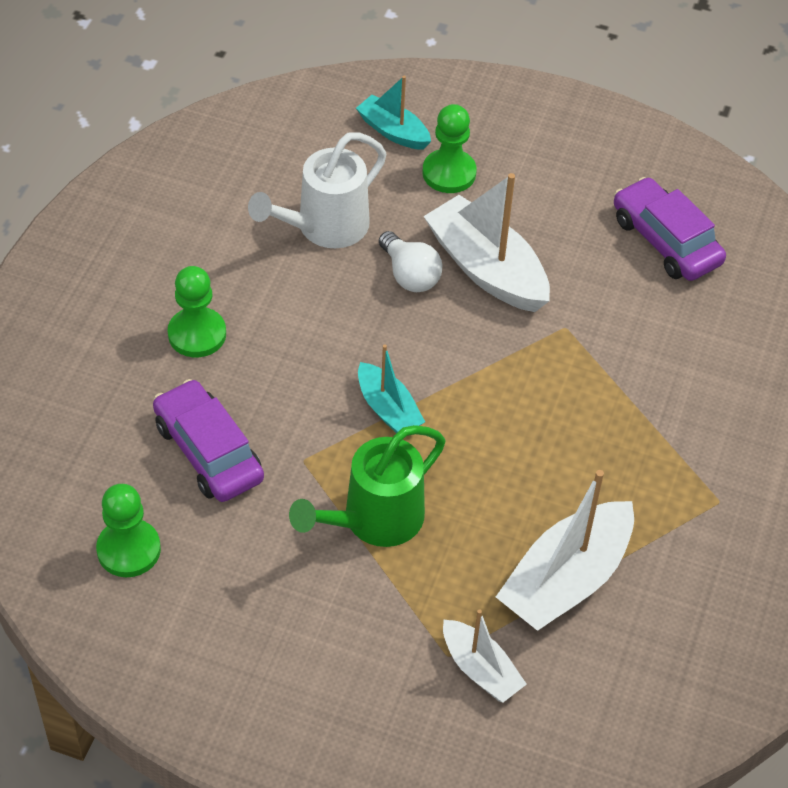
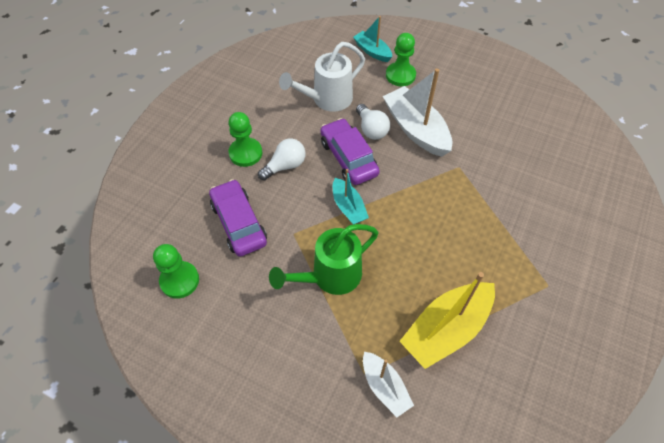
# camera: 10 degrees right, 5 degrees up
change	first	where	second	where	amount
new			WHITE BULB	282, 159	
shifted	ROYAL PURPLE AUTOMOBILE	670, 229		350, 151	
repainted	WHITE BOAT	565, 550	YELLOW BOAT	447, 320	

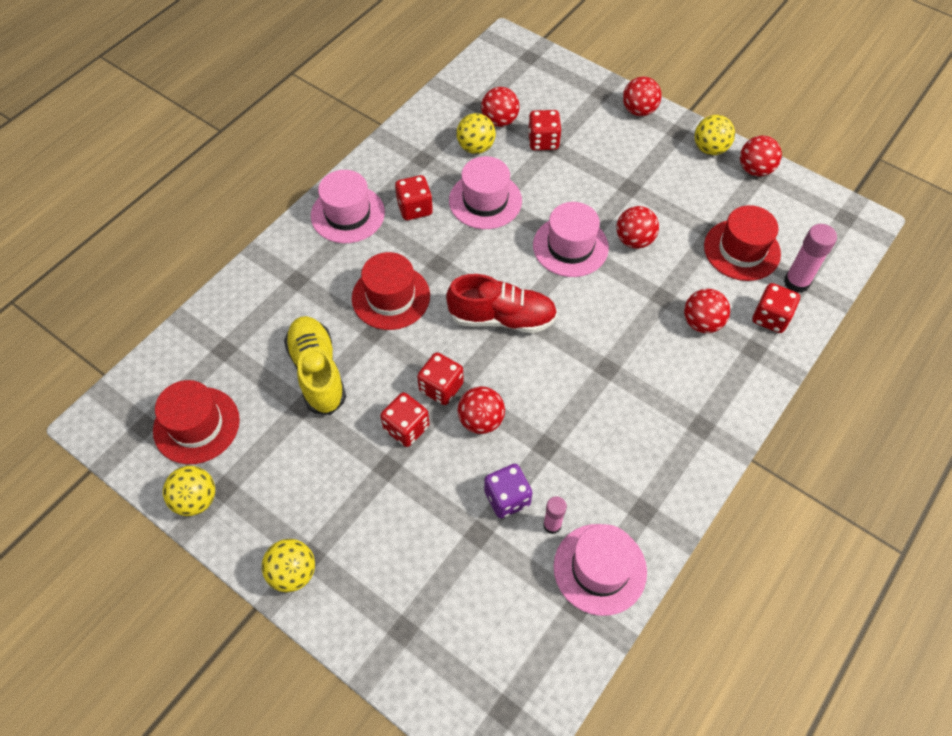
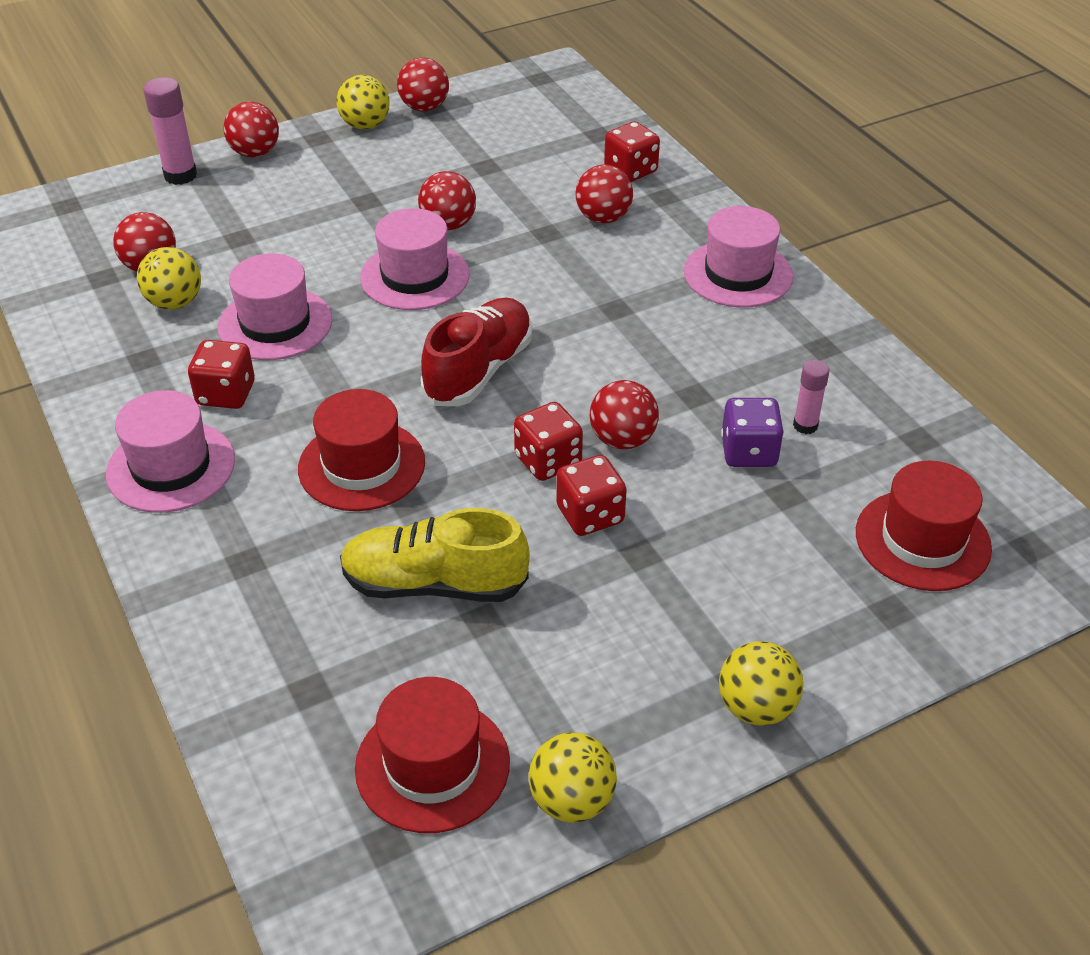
# camera: 65 degrees left, 15 degrees down
change	first	where	second	where	amount
gone	RED GAME DIE	544, 130			
shifted	ROSY TOP HAT	600, 570		738, 256	
shifted	RED TOP HAT	742, 243		924, 526	
shifted	ROSY GLUE STICK	810, 258		170, 131	

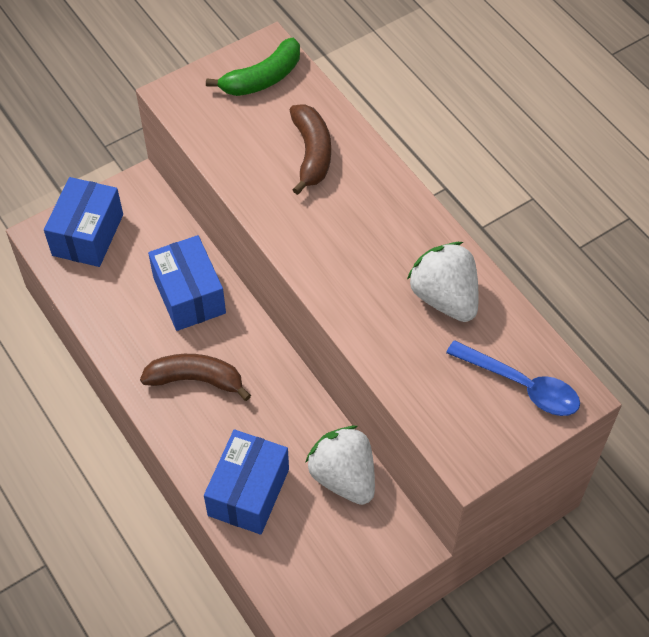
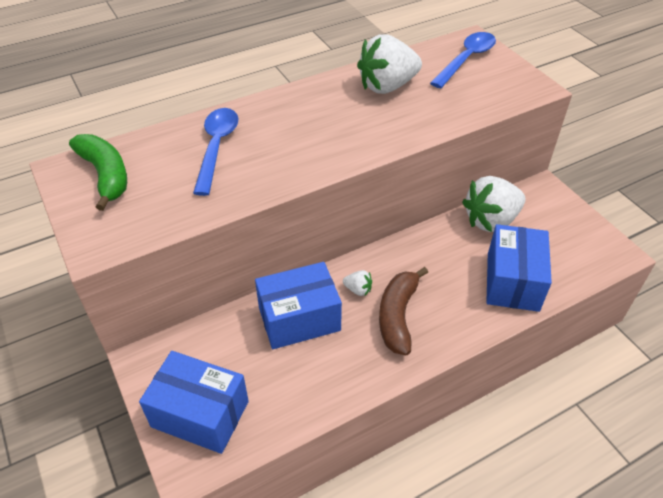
# camera: 85 degrees left, 10 degrees down
change	first	where	second	where	amount
new			WHITE TOY STRAWBERRY	357, 283	
swapped	DARK BROWN BANANA FRUIT	310, 149	ROYAL BLUE TABLESPOON	216, 152	
rotated	ROYAL BLUE PACKAGE	246, 482		519, 268	75 degrees clockwise

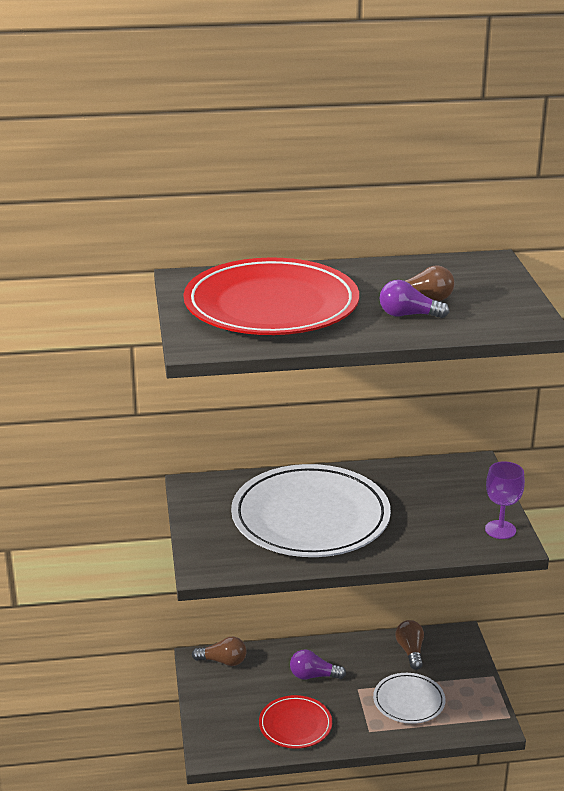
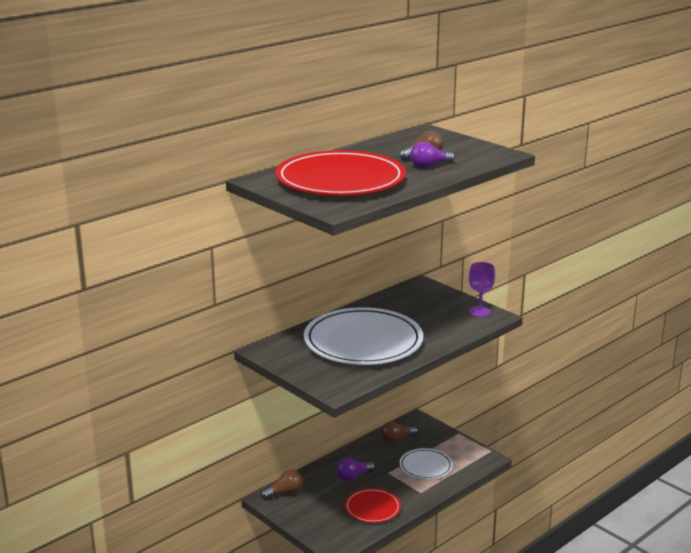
# camera: 35 degrees left, 5 degrees down
change	first	where	second	where	amount
rotated	DARK BROWN BULB	409, 645		399, 432	75 degrees counterclockwise

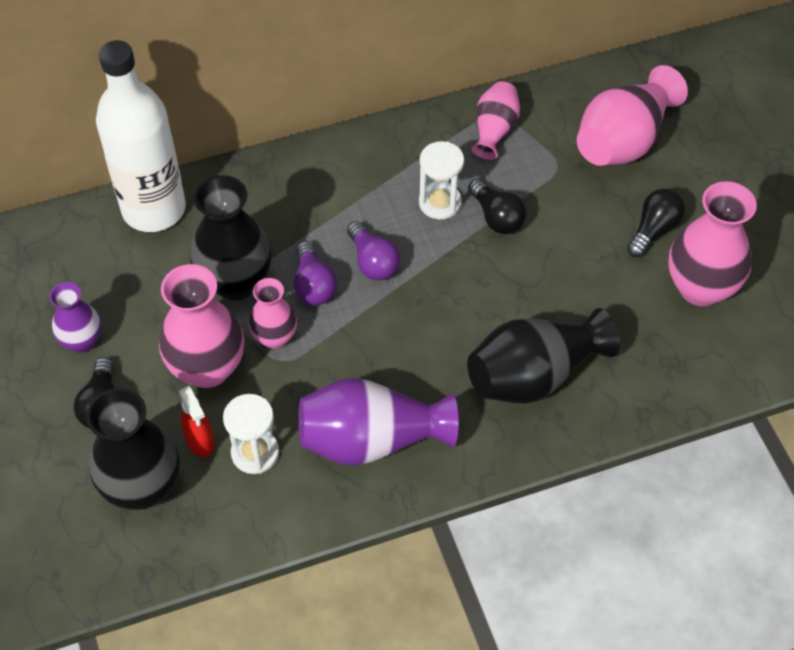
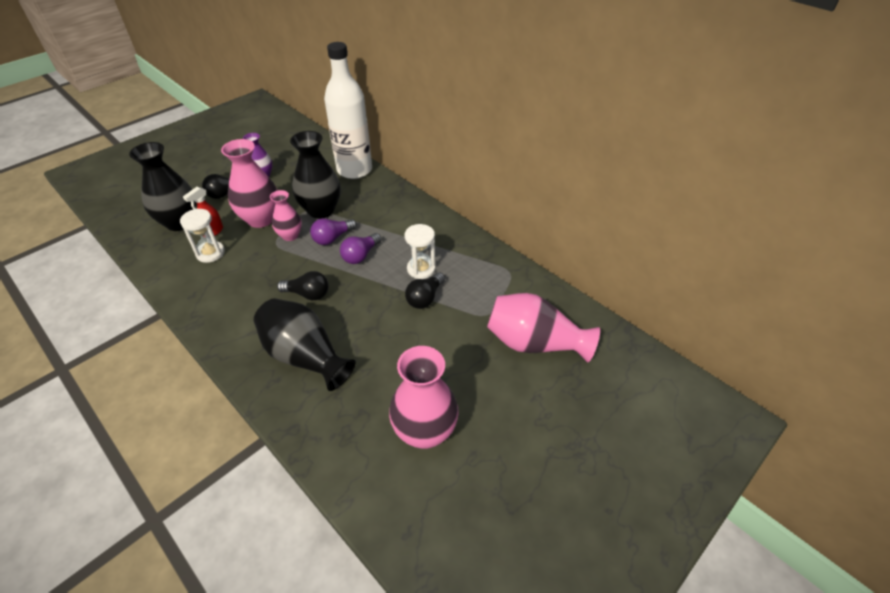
# camera: 65 degrees right, 10 degrees down
change	first	where	second	where	amount
gone	ROYAL PURPLE VASE	378, 422			
gone	ROSY VASE	495, 120			
shifted	JET-BLACK BULB	656, 223		303, 285	

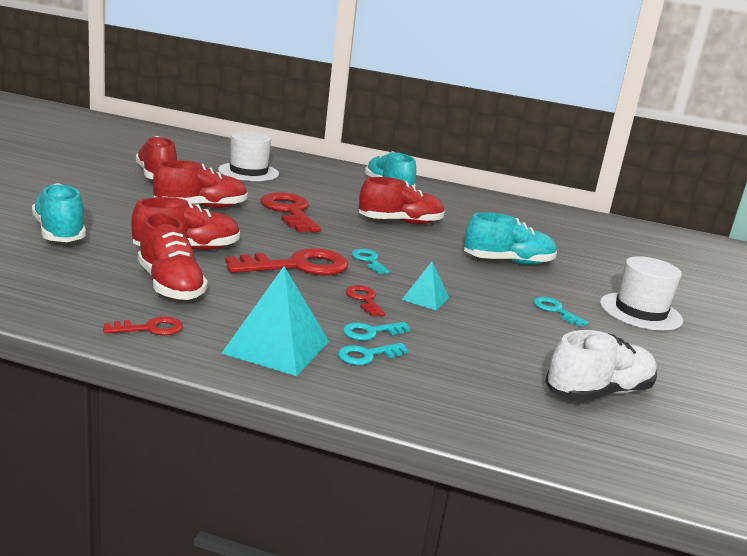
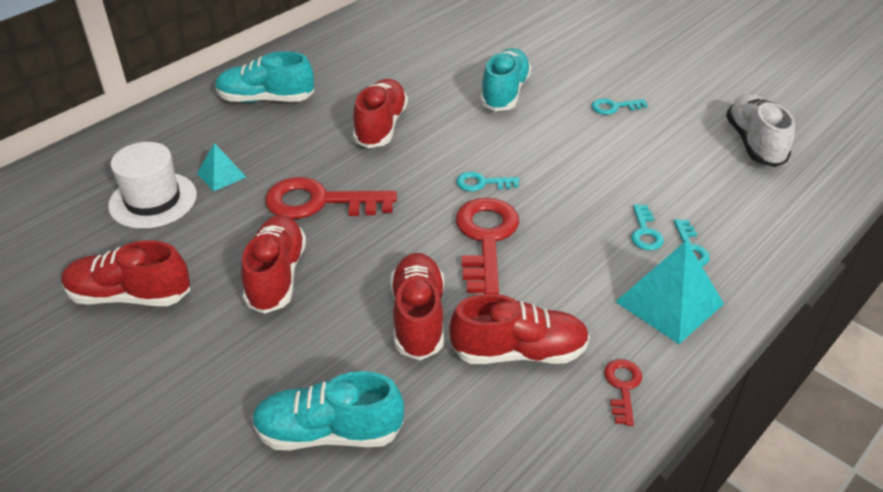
# camera: 60 degrees left, 20 degrees up
change	first	where	second	where	amount
gone	RED DOOR KEY	365, 300			
gone	WHITE TOP HAT	641, 293			
shifted	TURQUOISE SOLID PYRAMID	425, 286		221, 167	

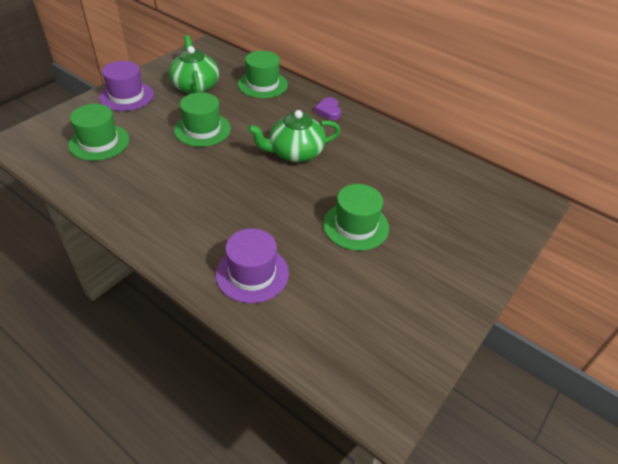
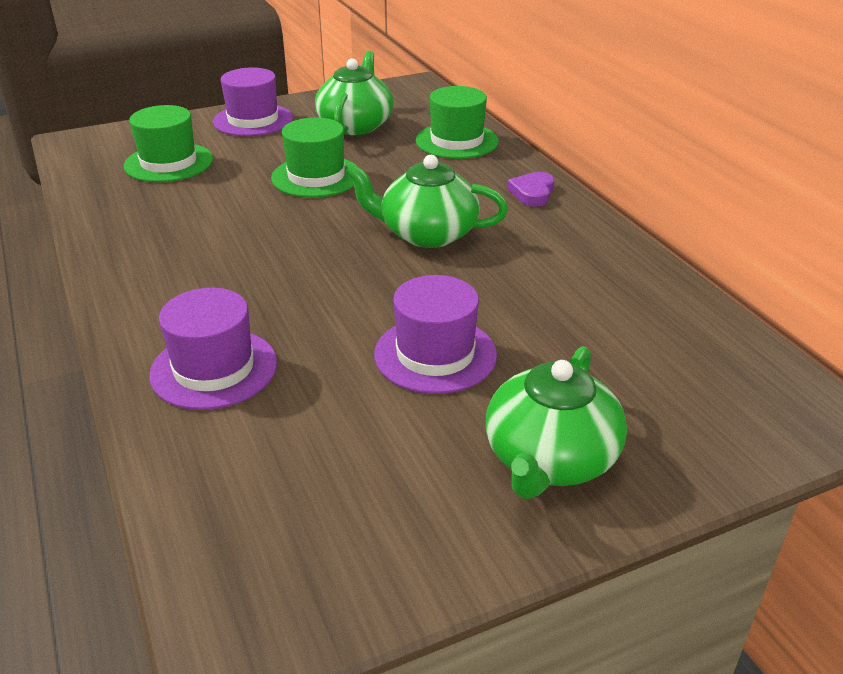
# camera: 30 degrees right, 10 degrees down
change	first	where	second	where	amount
new			EMERALD TEA POT	556, 422	
repainted	EMERALD TOP HAT	356, 217	ROYAL PURPLE TOP HAT	435, 334	

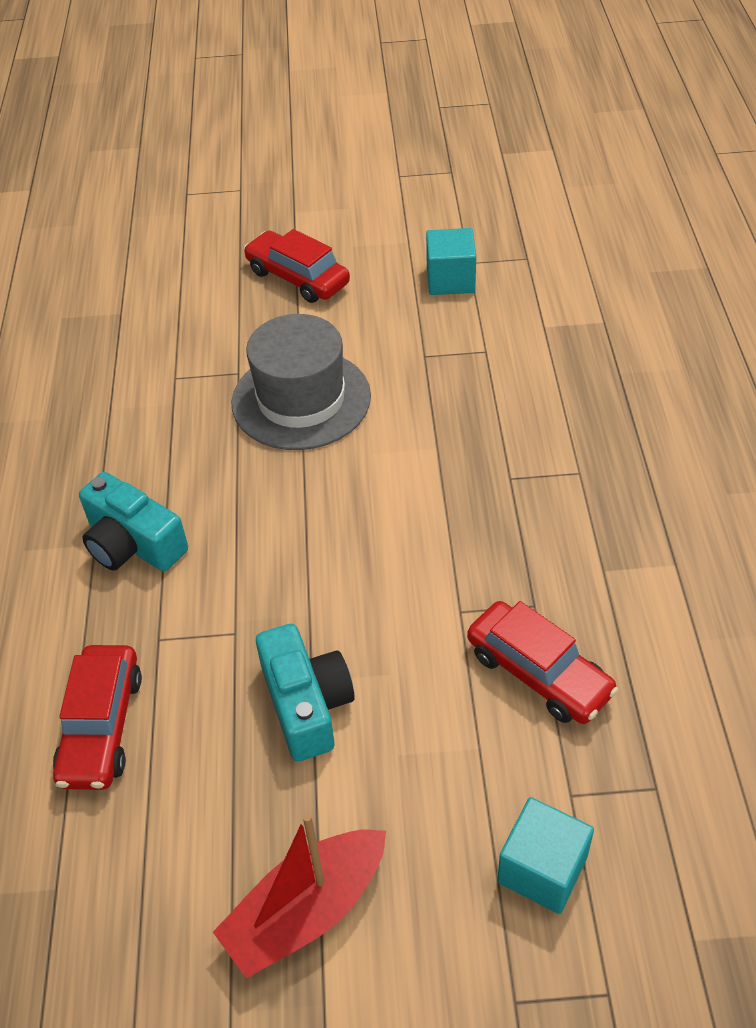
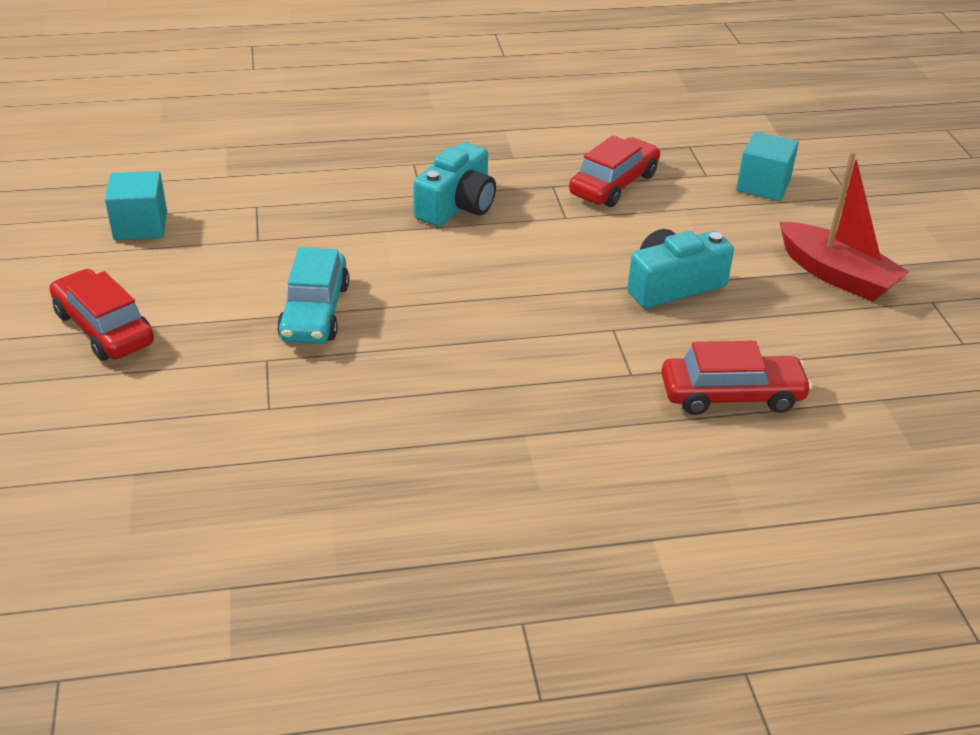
# camera: 100 degrees left, 10 degrees down
change	first	where	second	where	amount
shifted	TURQUOISE PHOTO CAMERA	133, 521		454, 184	
swapped	GRAY TOP HAT	301, 382	TURQUOISE AUTOMOBILE	313, 295	
rotated	RED AUTOMOBILE	296, 266		102, 314	105 degrees clockwise

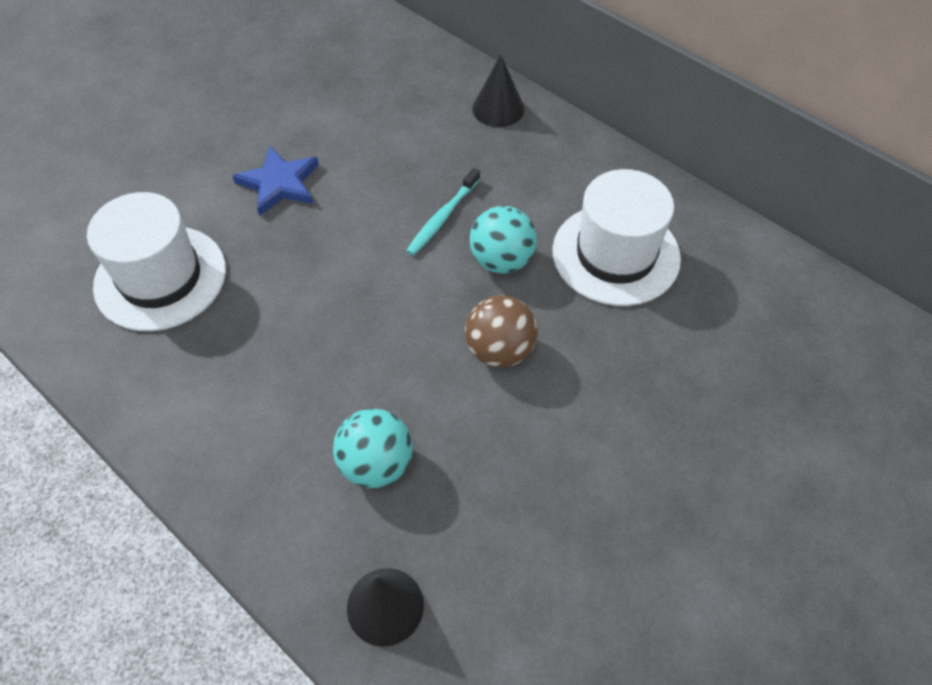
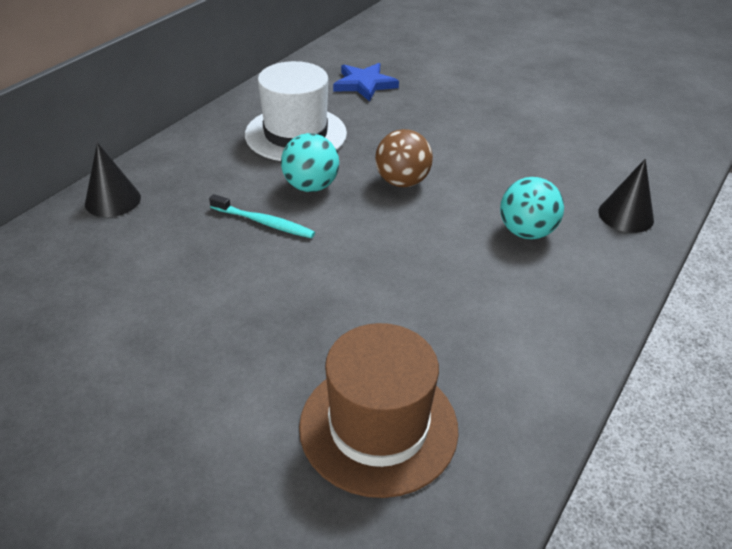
# camera: 100 degrees left, 15 degrees down
change	first	where	second	where	amount
shifted	ROYAL BLUE STAR	275, 181		366, 82	
repainted	WHITE TOP HAT	156, 261	DARK BROWN TOP HAT	379, 410	

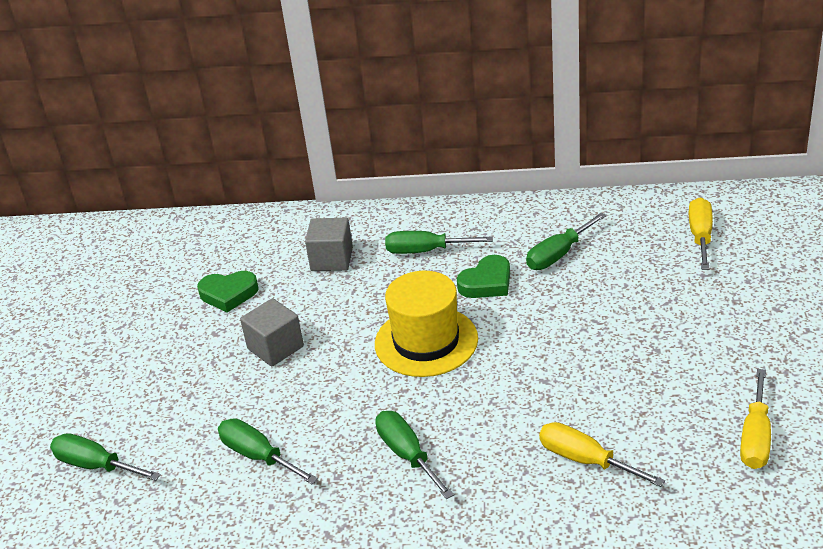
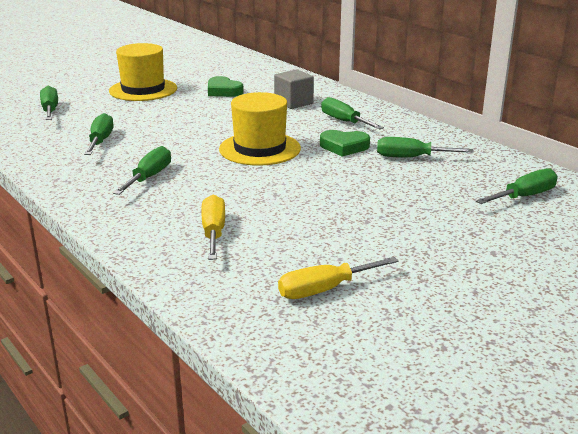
# camera: 45 degrees right, 10 degrees down
change	first	where	second	where	amount
gone	GRAY BLOCK	272, 332			
new			YELLOW TOP HAT	143, 72	
repainted	YELLOW FLAT SCREWDRIVER	701, 233	EMERALD FLAT SCREWDRIVER	517, 186	

